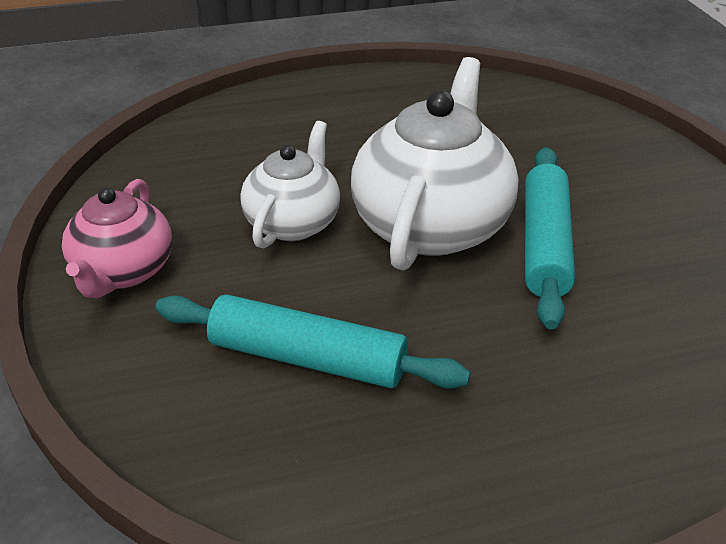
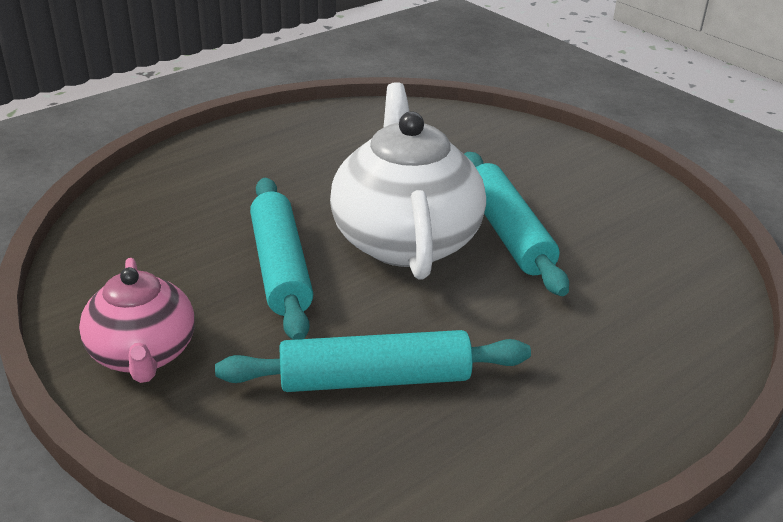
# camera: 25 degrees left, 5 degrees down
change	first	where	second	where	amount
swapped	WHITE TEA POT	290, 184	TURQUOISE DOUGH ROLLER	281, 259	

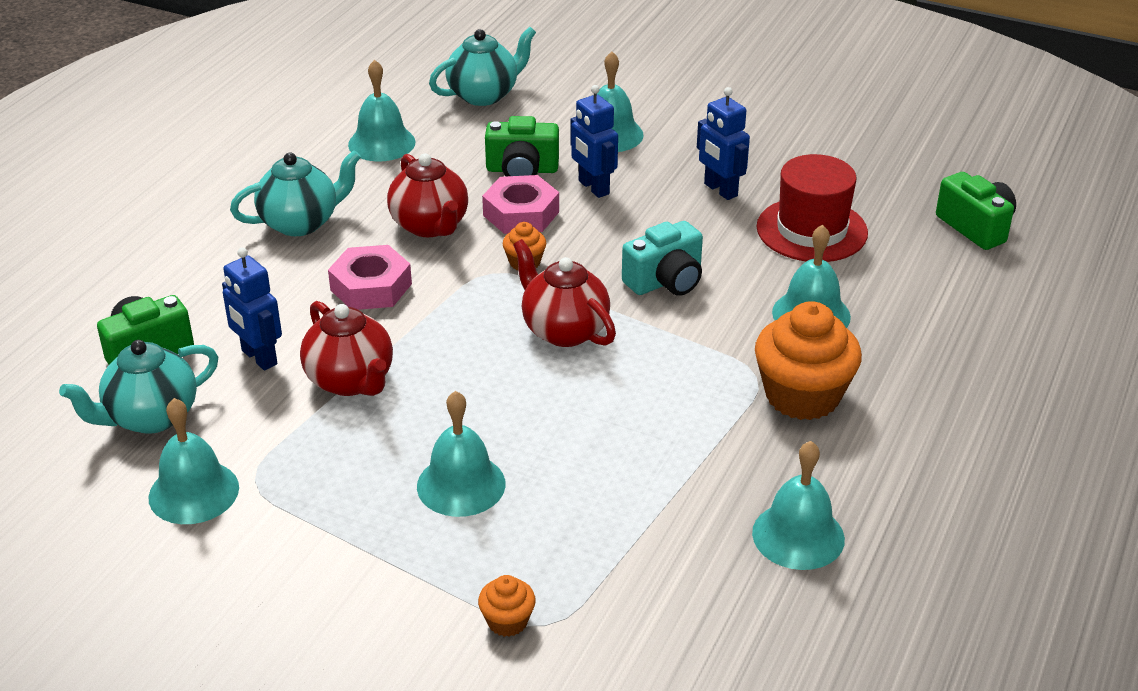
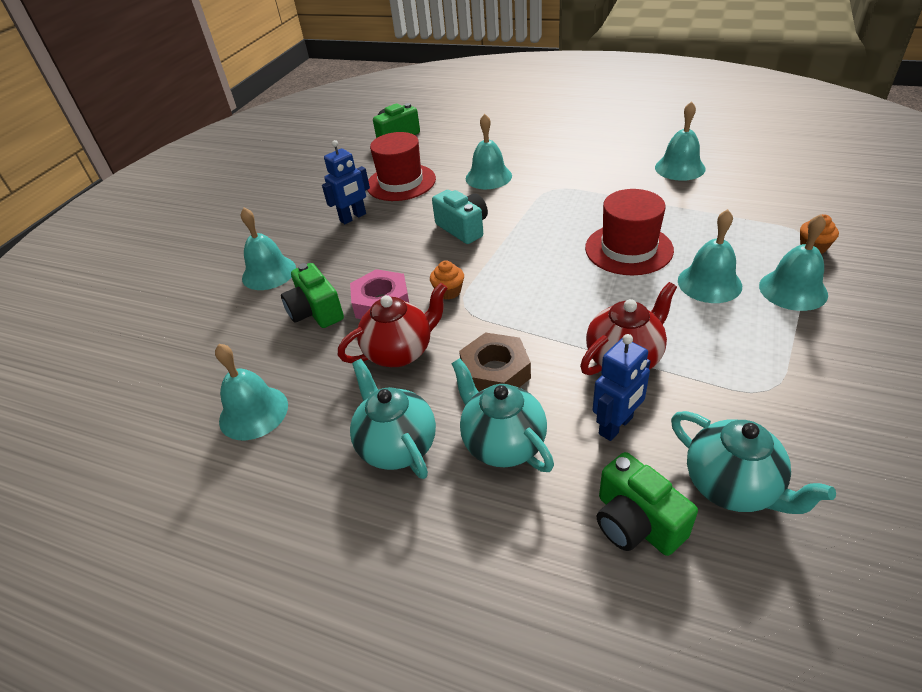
# camera: 90 degrees left, 5 degrees up
change	first	where	second	where	amount
gone	RED TEA POT	564, 293			
gone	ROYAL BLUE ROBOT	594, 141			
gone	ORANGE-COLOURED MUFFIN	808, 360			
new			RED TOP HAT	629, 232	
shifted	TURQUOISE BELL	193, 461		793, 262	
shifted	TURQUOISE TEA POT	482, 66		502, 415	
repainted	ROSY HEXAGON NUT	370, 277	DARK BROWN HEXAGON NUT	495, 362	
rotated	EMERALD PHOTO CAMERA	522, 146		312, 295	150 degrees clockwise

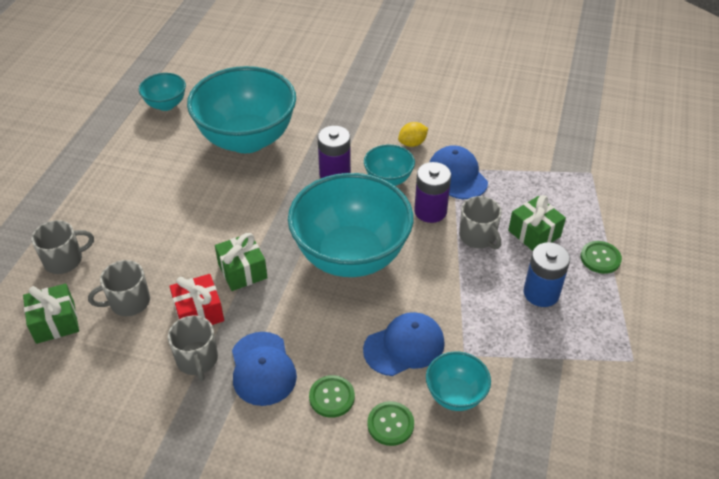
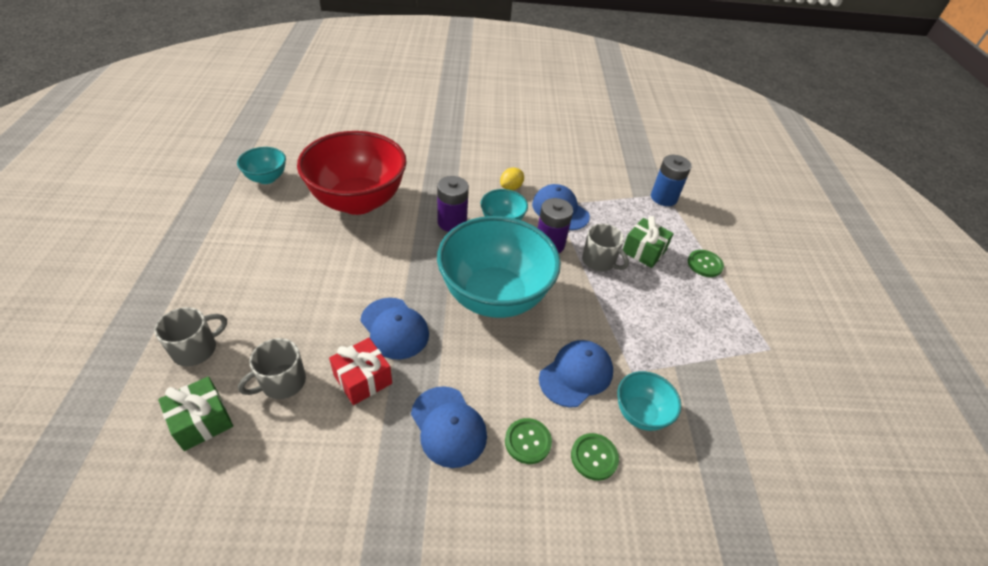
# camera: 20 degrees left, 0 degrees up
change	first	where	second	where	amount
gone	GRAY TEA MUG	193, 348			
shifted	ROYAL BLUE POWER CELL	546, 274		671, 180	
swapped	EMERALD PRESENT	241, 262	ROYAL BLUE PEAKED CAP	394, 329	
repainted	TURQUOISE BOWL	241, 109	RED BOWL	352, 173	

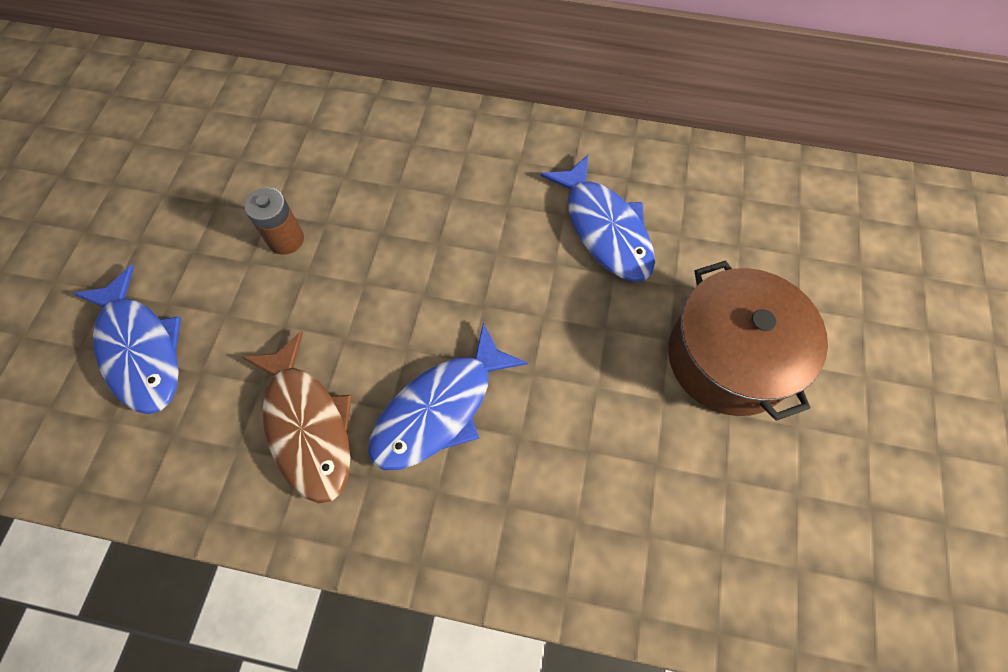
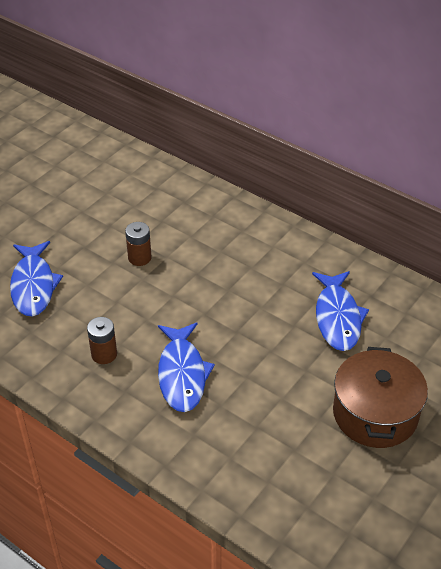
# camera: 25 degrees right, 20 degrees down
change	first	where	second	where	amount
swapped	DARK BROWN FISH FIGURE	297, 417	DARK BROWN POWER CELL	102, 340	
rotated	ROYAL BLUE FISH FIGURE	448, 396		186, 367	75 degrees counterclockwise

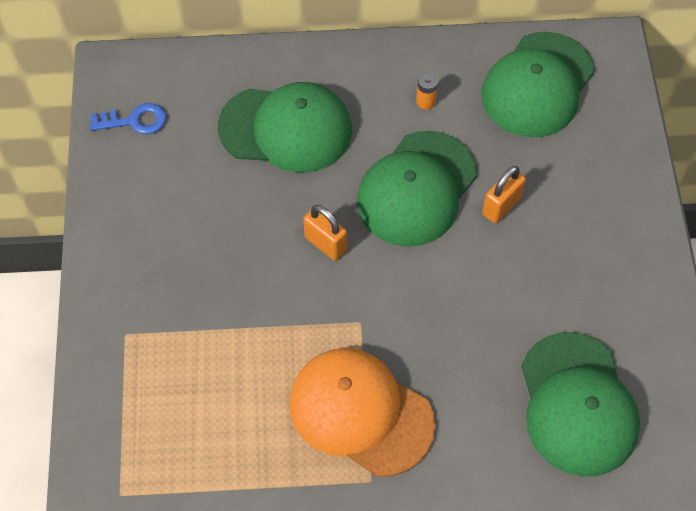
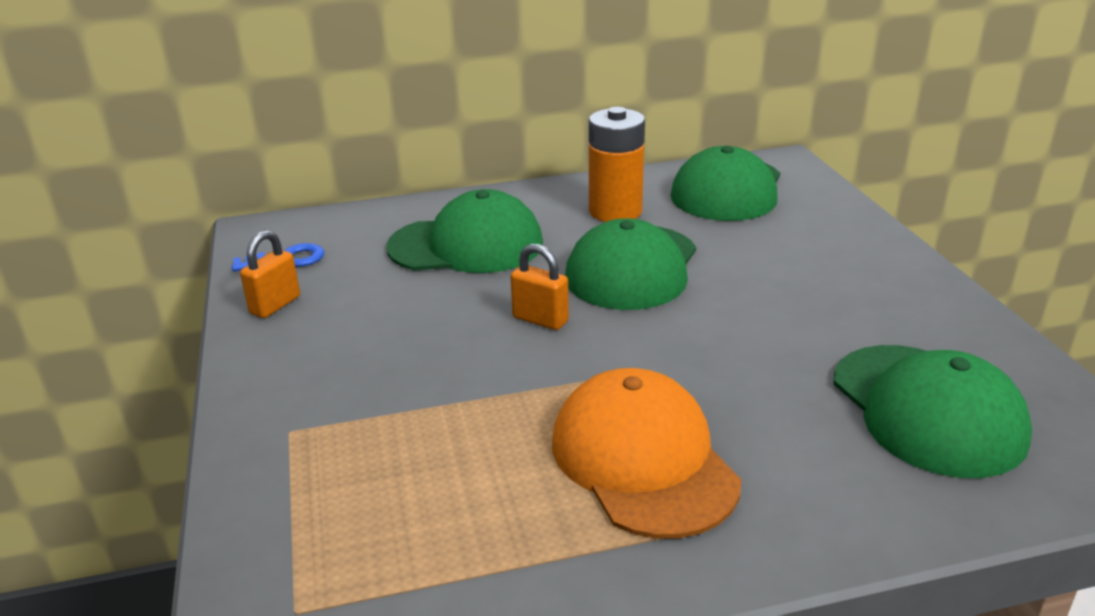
# camera: 10 degrees left, 30 degrees down
change	first	where	second	where	amount
shifted	ORANGE-COLOURED PADLOCK	504, 194		270, 274	
rotated	ORANGE-COLOURED PEAKED CAP	362, 412		646, 453	45 degrees clockwise
scaled	ORANGE-COLOURED POWER CELL	427, 90		617, 164	x2.47

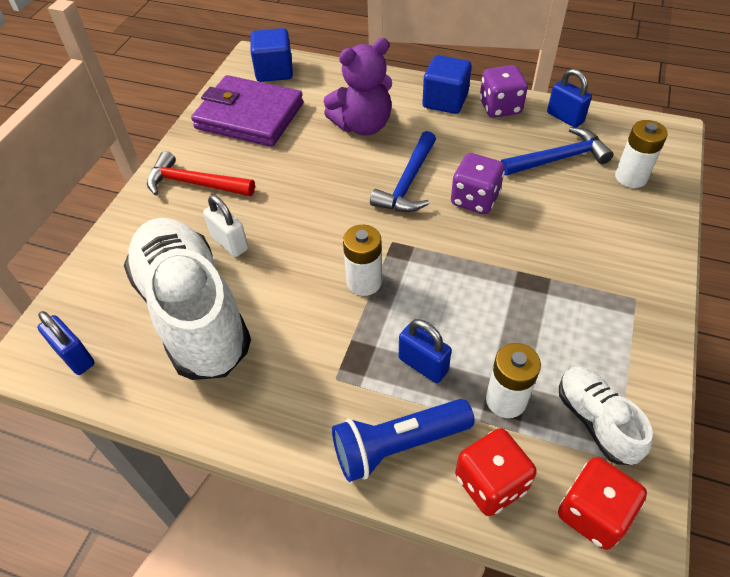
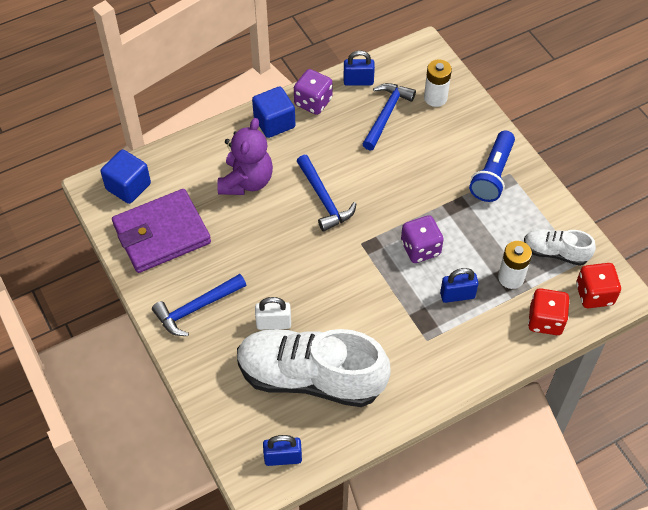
# camera: 50 degrees left, 5 degrees up
change	first	where	second	where	amount
gone	WHITE POWER CELL	362, 260			
shifted	ROYAL BLUE POCKET TORCH	403, 440		492, 166	
shifted	ROYAL PURPLE GAME DIE	478, 183		422, 239	
repainted	RED HAMMER	201, 173	ROYAL BLUE HAMMER	199, 305	

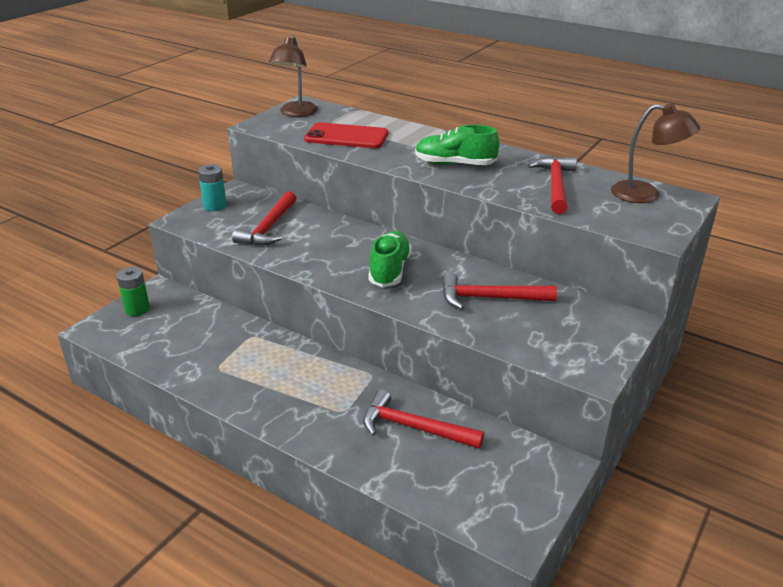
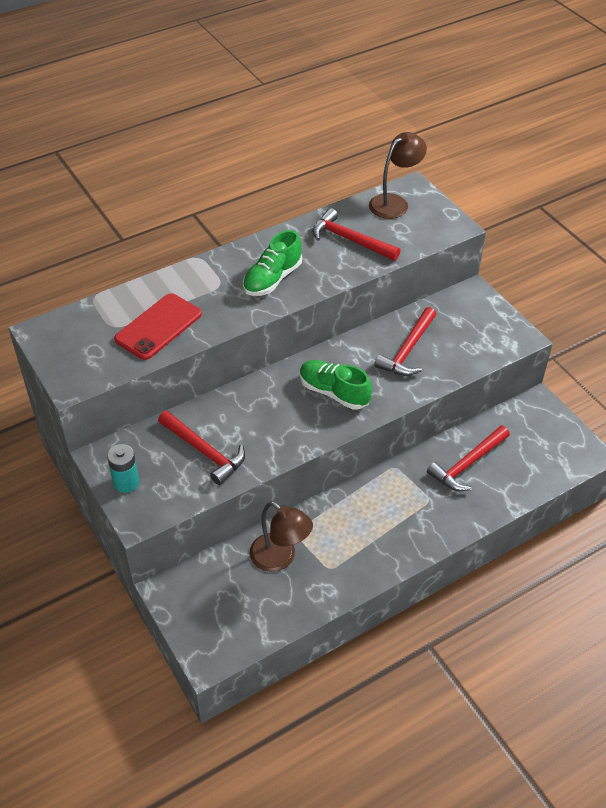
# camera: 65 degrees left, 15 degrees up
change	first	where	second	where	amount
gone	EMERALD POWER CELL	133, 291			
shifted	DARK BROWN DESK LAMP	293, 76		281, 536	

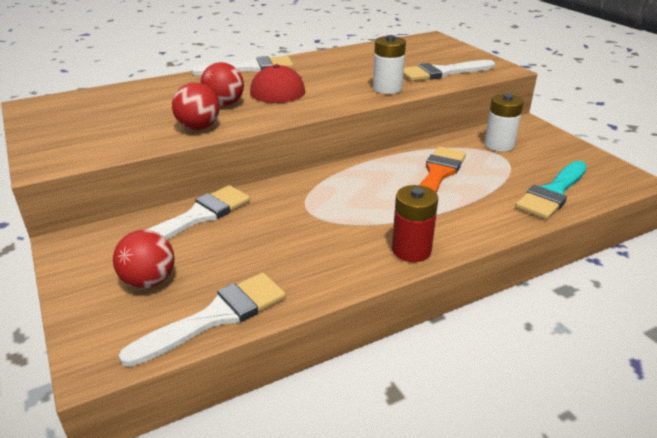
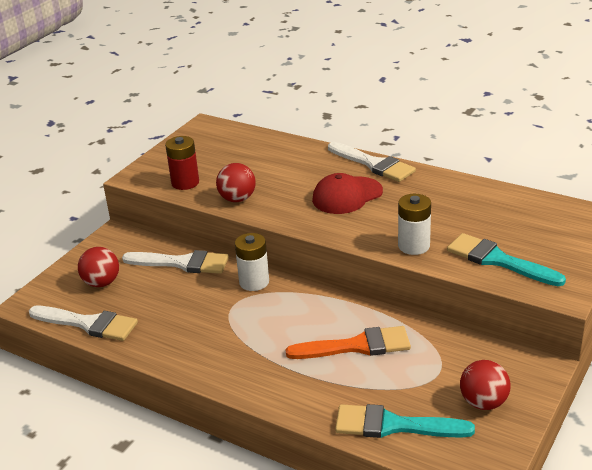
# camera: 60 degrees right, 0 degrees up
change	first	where	second	where	amount
shifted	RED SPHERE	222, 84		485, 385	
shifted	RED POWER CELL	415, 223		182, 163	
shifted	WHITE POWER CELL	504, 123		252, 262	
repainted	WHITE PAINTBRUSH	449, 70	TURQUOISE PAINTBRUSH	506, 259	

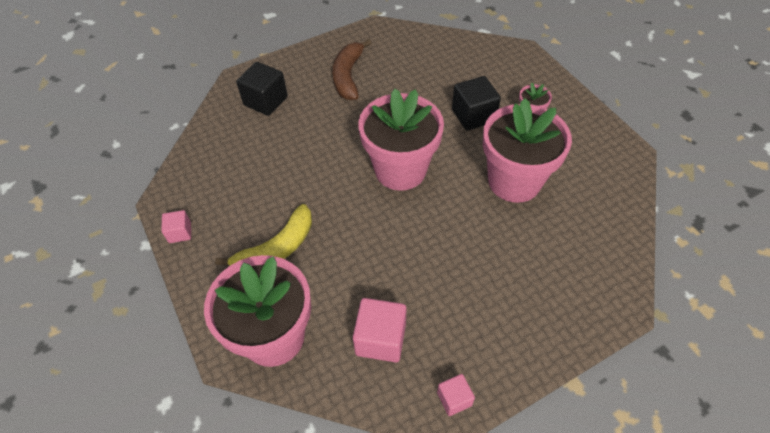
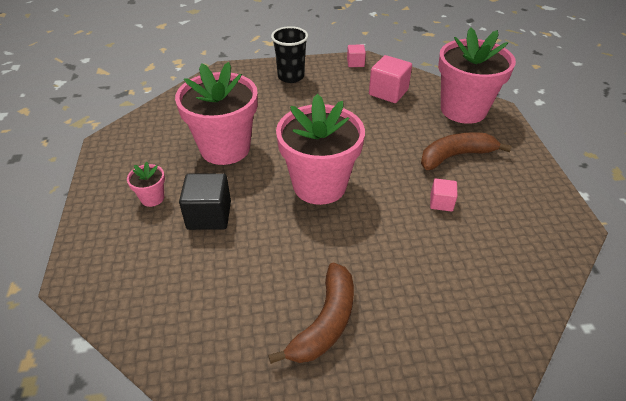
# camera: 160 degrees left, 10 degrees down
change	first	where	second	where	amount
gone	JET-BLACK BLOCK	262, 89			
new			JET-BLACK BEAKER	289, 54	
shifted	ROSY BLOCK	176, 226		443, 195	
repainted	YELLOW BANANA FRUIT	263, 235	DARK BROWN BANANA FRUIT	466, 151	

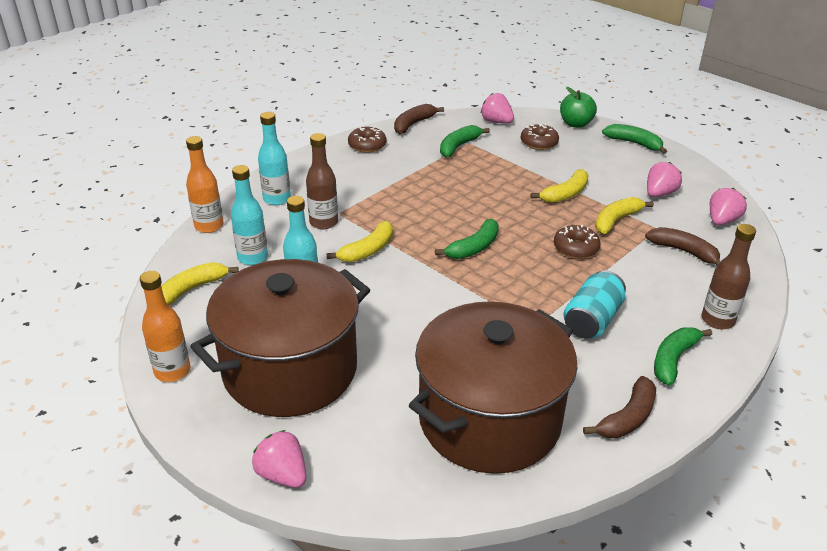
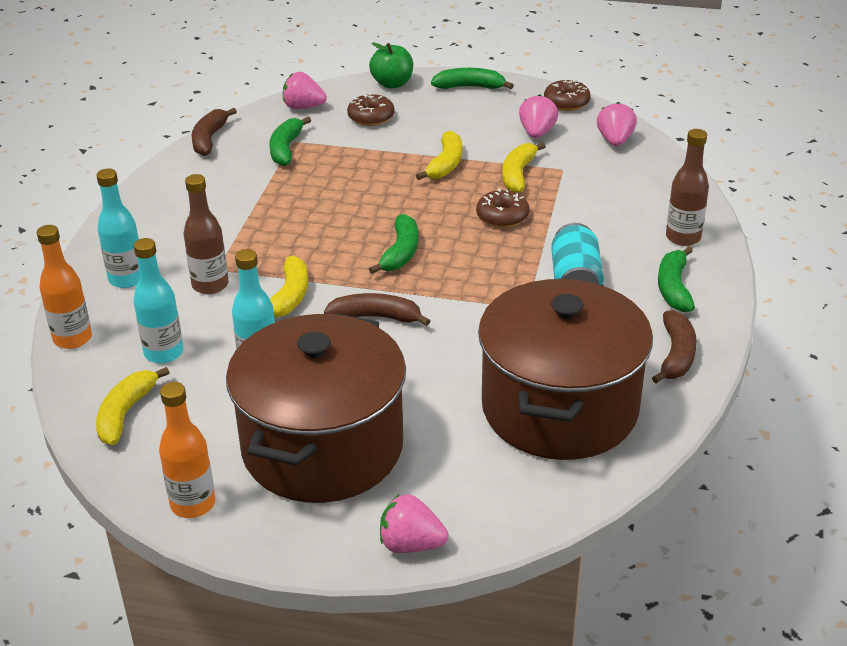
# camera: 30 degrees left, 0 degrees up
change	first	where	second	where	amount
shifted	DARK BROWN DONUT	367, 140		567, 95	
shifted	DARK BROWN BANANA FRUIT	683, 246		377, 309	

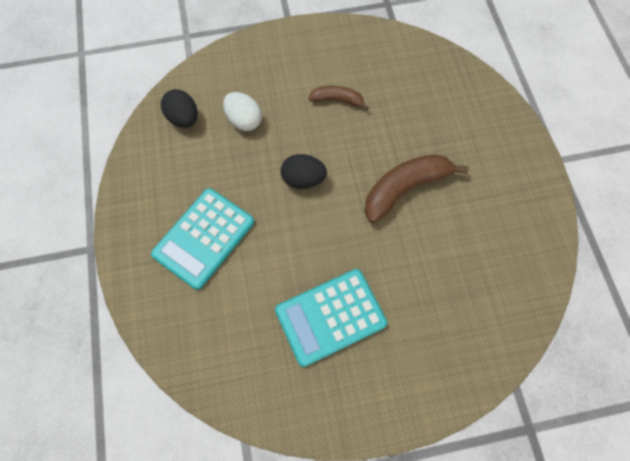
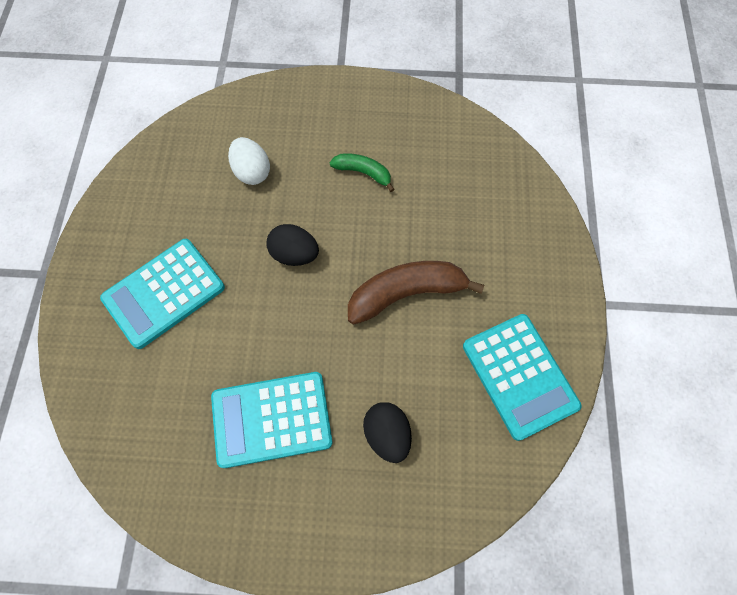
# camera: 15 degrees right, 0 degrees up
change	first	where	second	where	amount
new			TURQUOISE ADDING MACHINE	522, 377	
shifted	JET-BLACK EGG	179, 108		387, 432	
repainted	DARK BROWN BANANA FRUIT	338, 98	EMERALD BANANA FRUIT	362, 172	

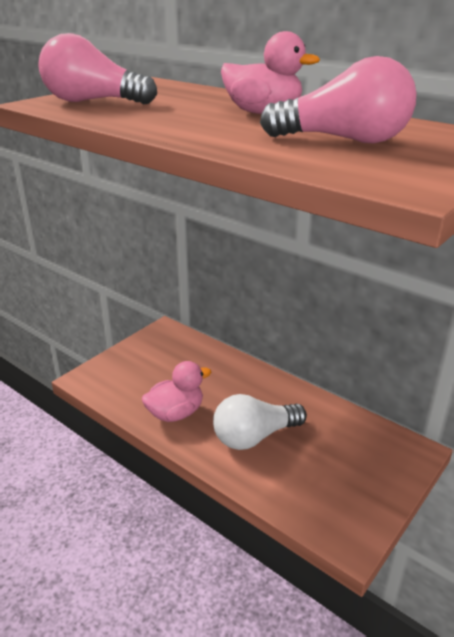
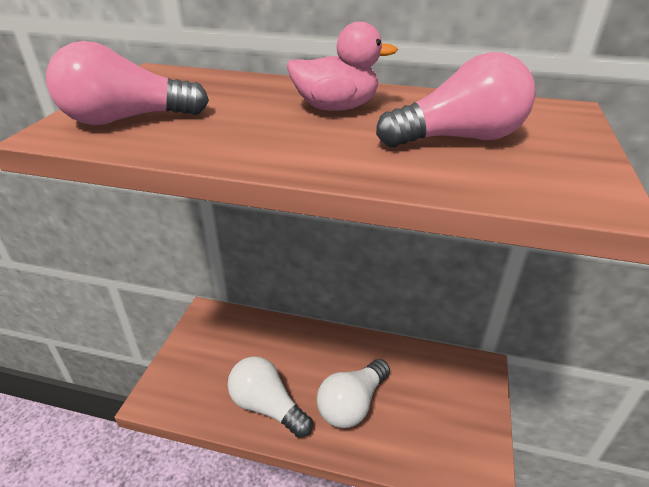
# camera: 25 degrees left, 5 degrees up
change	first	where	second	where	amount
swapped	ROSY DUCK	177, 391	WHITE BULB	270, 397	

